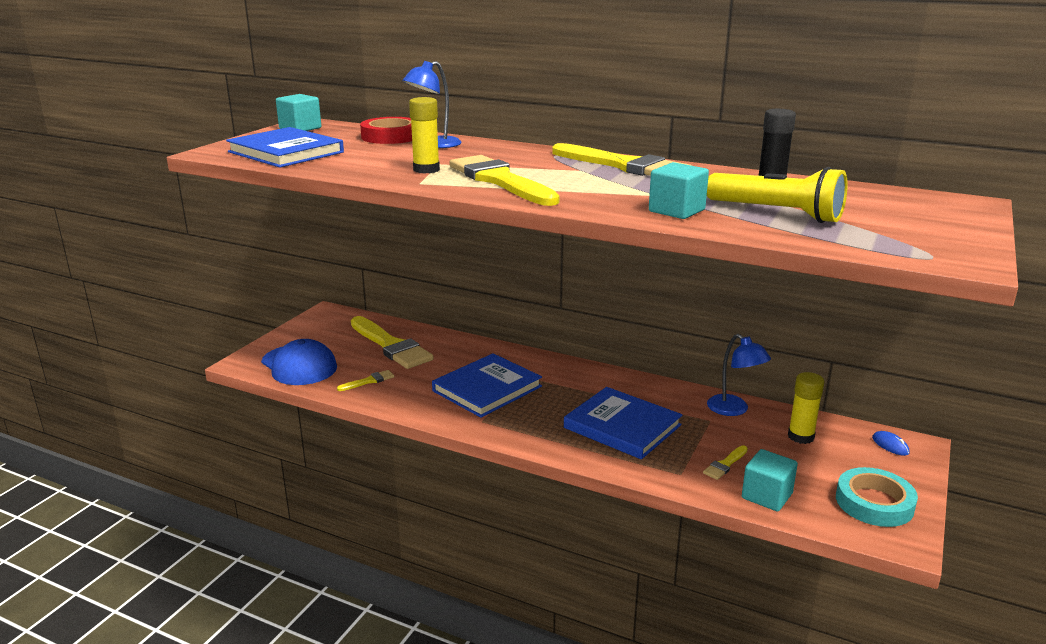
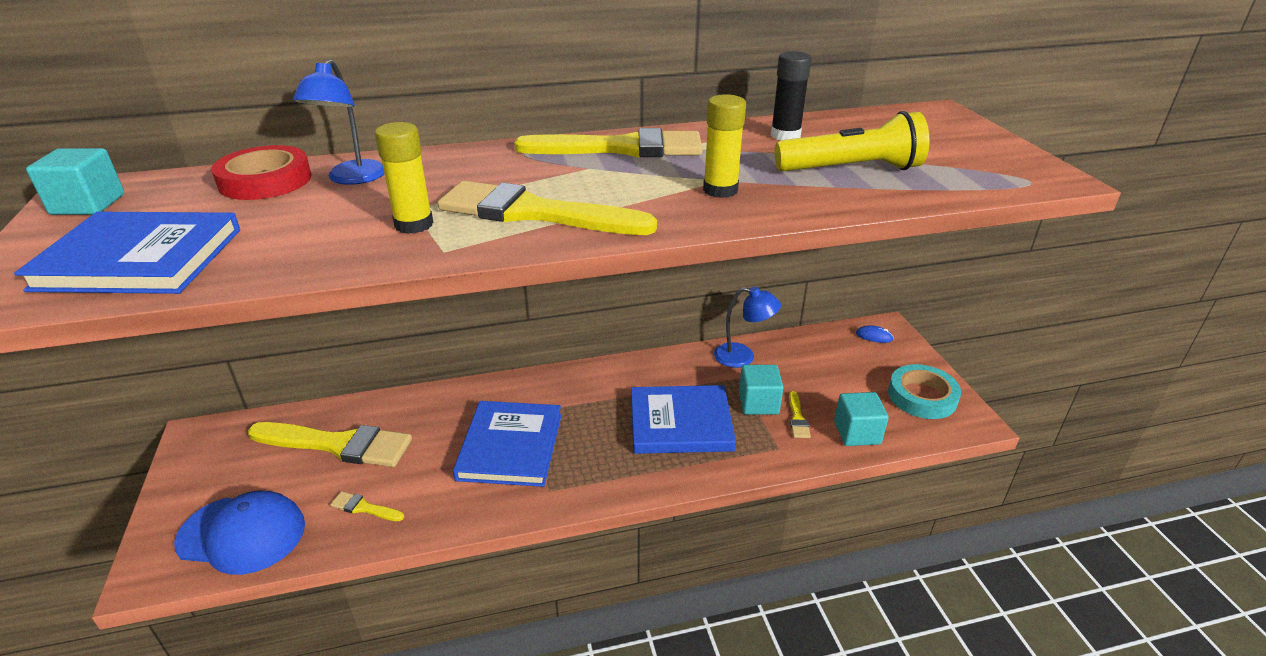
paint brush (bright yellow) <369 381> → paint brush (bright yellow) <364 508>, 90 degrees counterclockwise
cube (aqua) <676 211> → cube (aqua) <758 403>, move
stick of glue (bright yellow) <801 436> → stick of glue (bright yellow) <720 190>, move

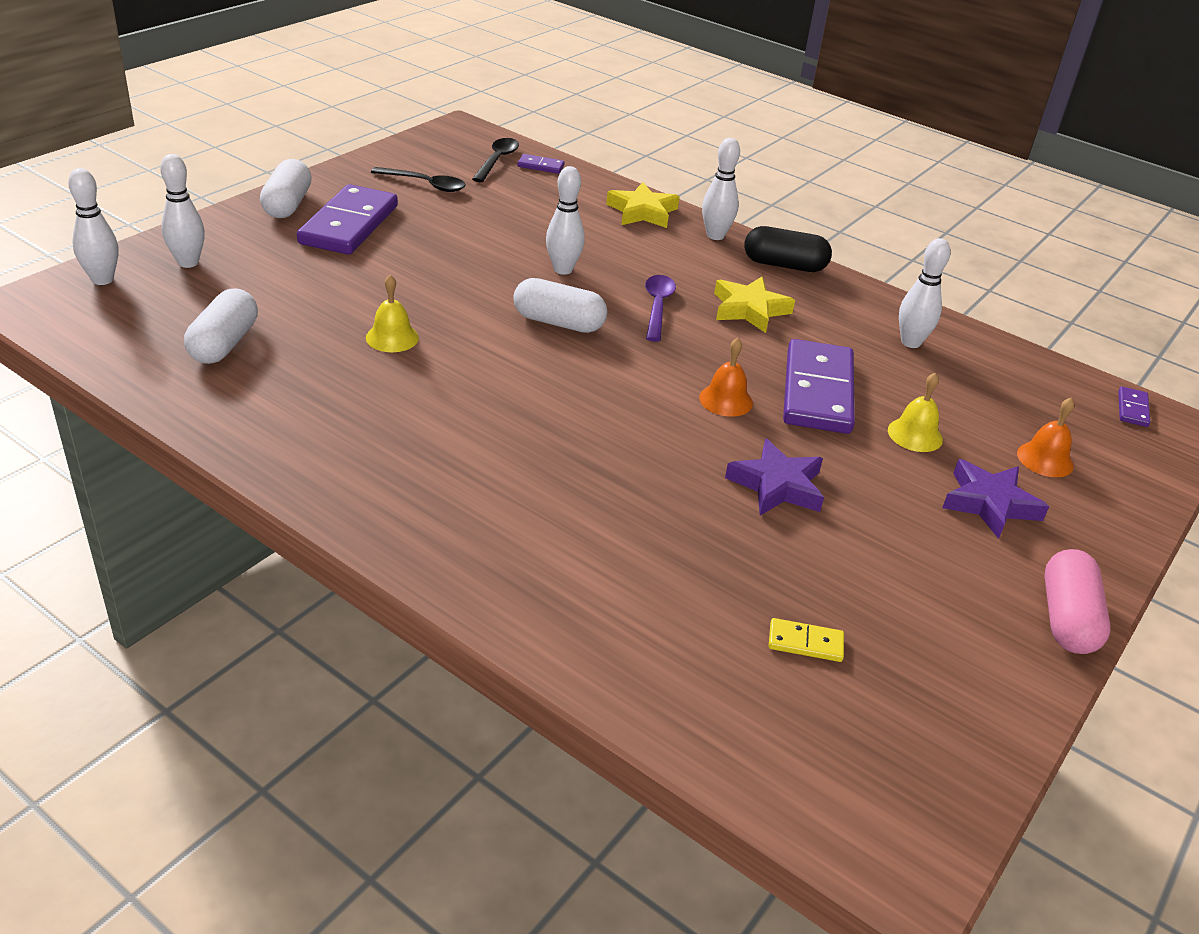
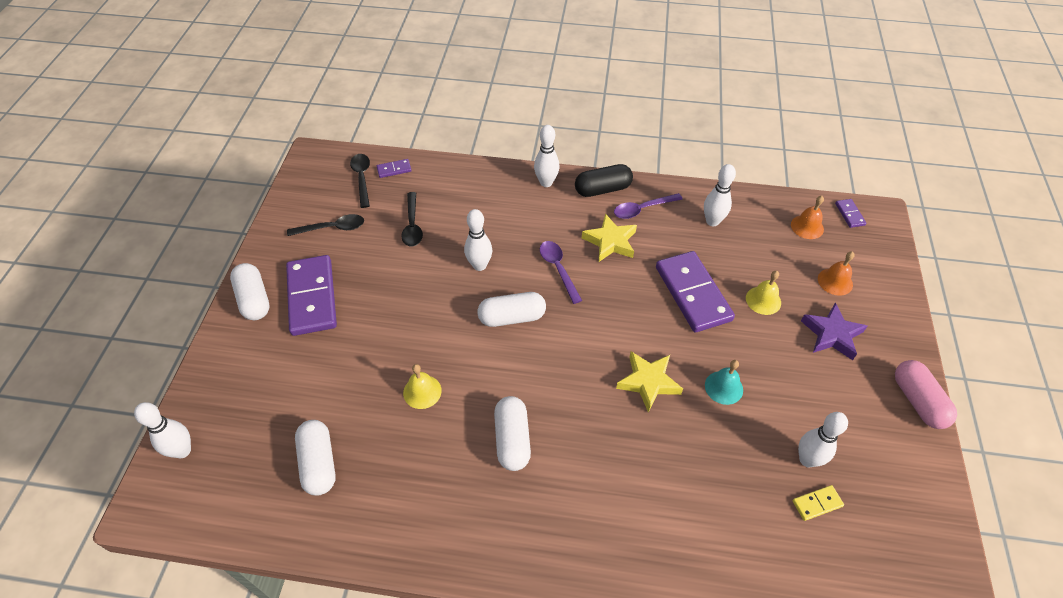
tenpin (pure white) <188 262> → tenpin (pure white) <807 459>, move
star shape (bright yellow) <642 212> → star shape (bright yellow) <648 382>, move
hand bell (bright orange) <726 400> → hand bell (bright orange) <807 227>, move
star shape (violet) <777 485> → hand bell (aqua) <723 387>
- → teaspoon (ebony) <412 225>
- → pill (pure white) <512 439>
- → teaspoon (violet) <642 209>

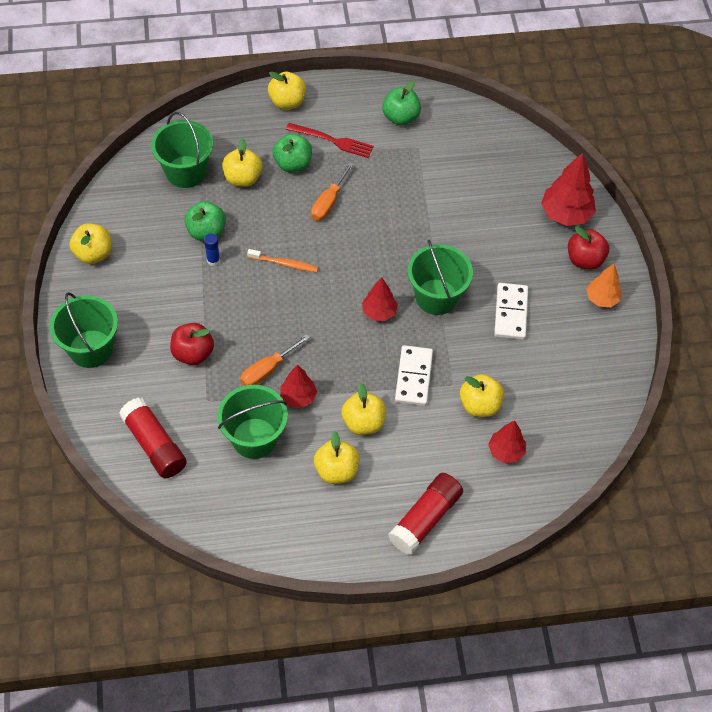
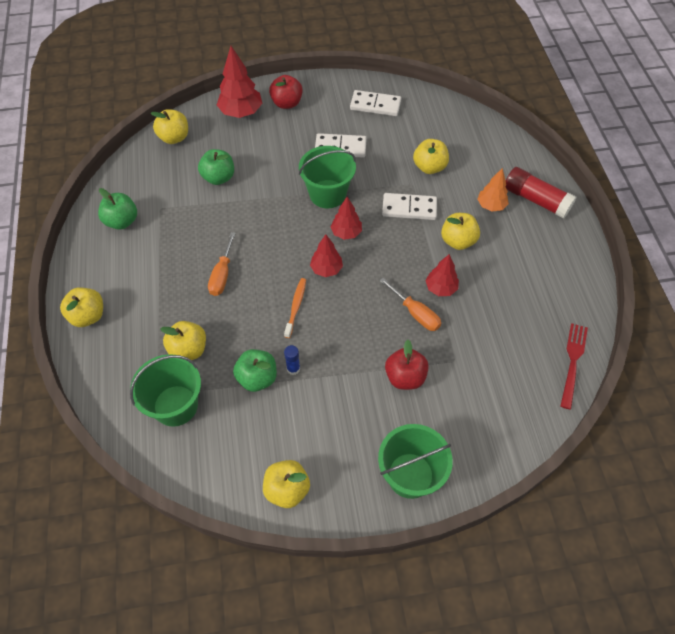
stick of glue (crimson) <154 445> → -
bucket (emerald) <254 438> → -
apple (emerald) <293 164> → apple (emerald) <218 177>, move
fork (crimson) <333 141> → fork (crimson) <572 361>, move
hand screwdriver (bright orange) <329 202> → hand screwdriver (bright orange) <222 274>, 75 degrees clockwise
apple (bright yellow) <336 470> → apple (bright yellow) <174 138>, move
fir tree (crimson) <506 451> → fir tree (crimson) <326 269>, move
fir tree (bright orange) <601 299> → fir tree (bright orange) <491 206>, move
- → domino piece (pure white) <375 105>

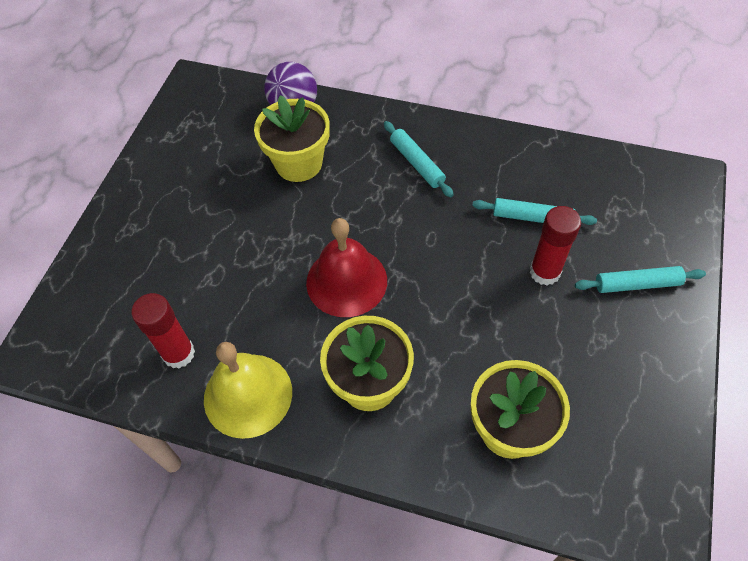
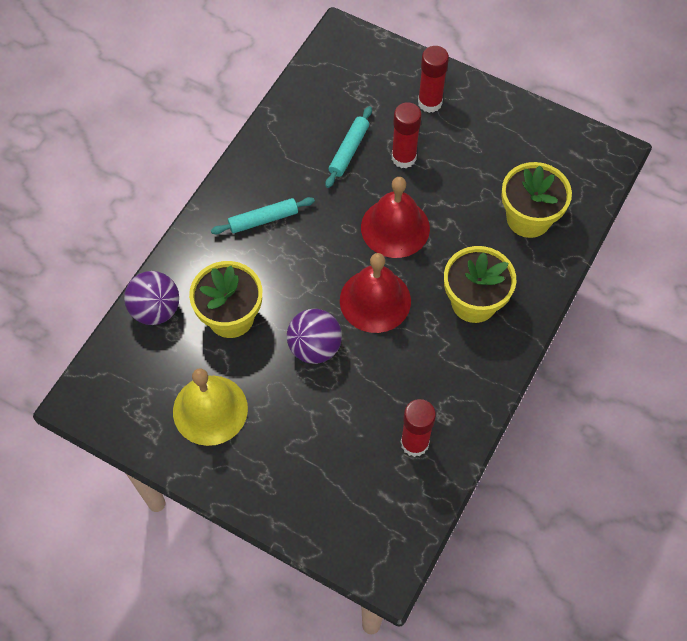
hand bell (bright yellow) <248 395> → hand bell (bright yellow) <210 410>, move
dough roller (aqua) <637 284> → stick of glue (crimson) <430 102>
- → sphere (violet) <314 347>
- → hand bell (crimson) <395 227>

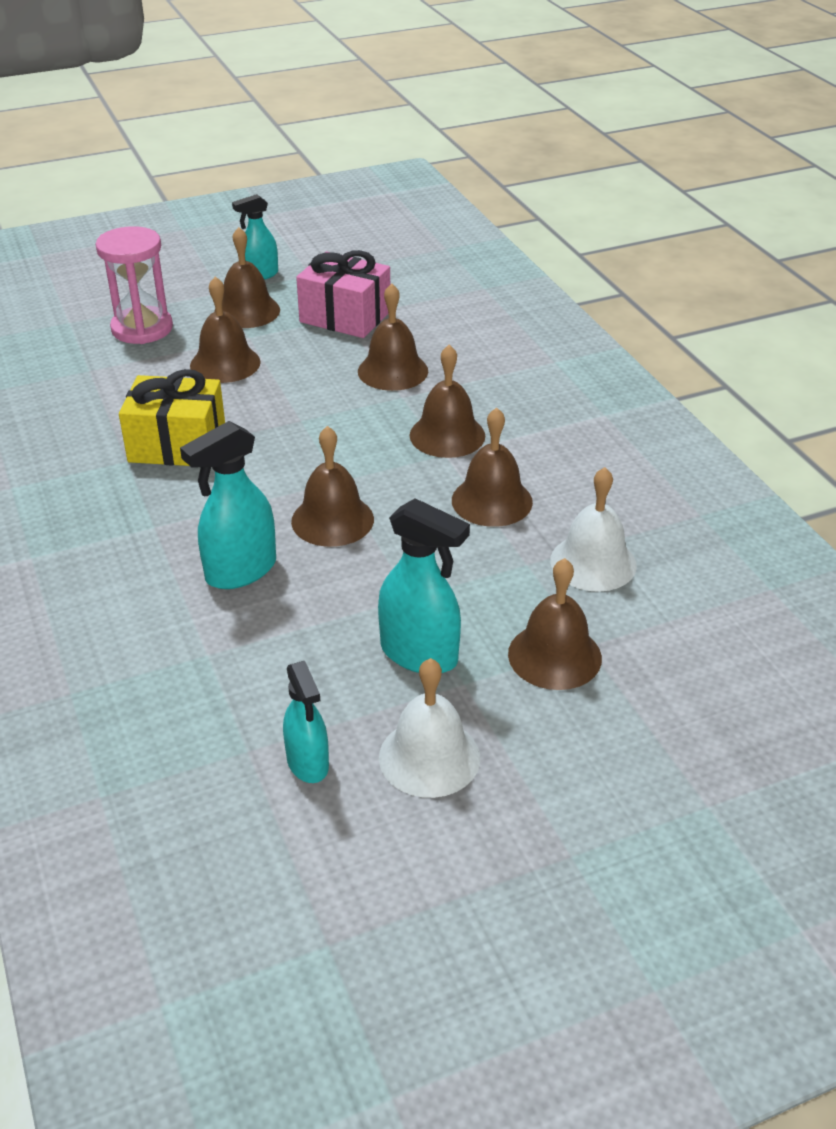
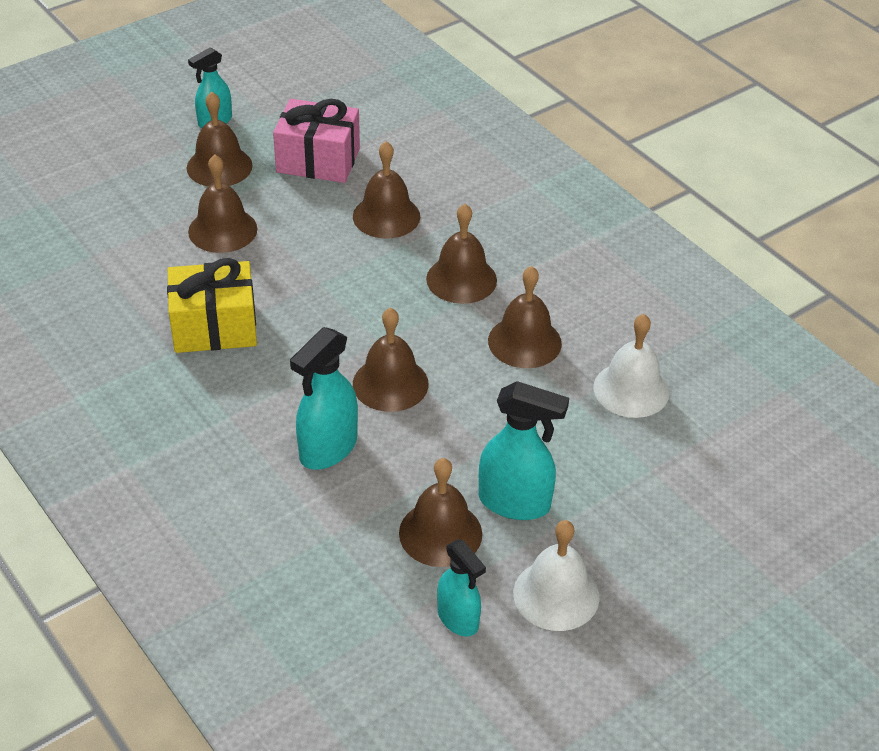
sand timer (pink) <142 328> → -
hand bell (russet) <554 656> → hand bell (russet) <440 533>, move

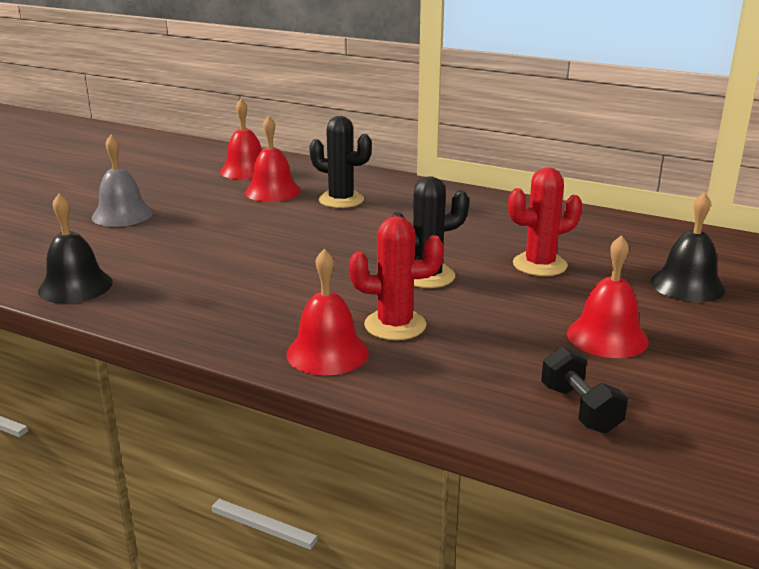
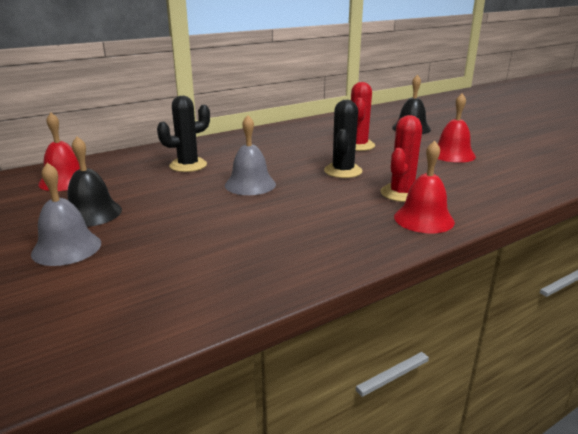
hand bell (ebony) <75 286> → hand bell (ebony) <92 213>, move
hand bell (crimson) <273 191> → -
hand weight (ebony) <580 409> → -
- → hand bell (grey) <250 184>

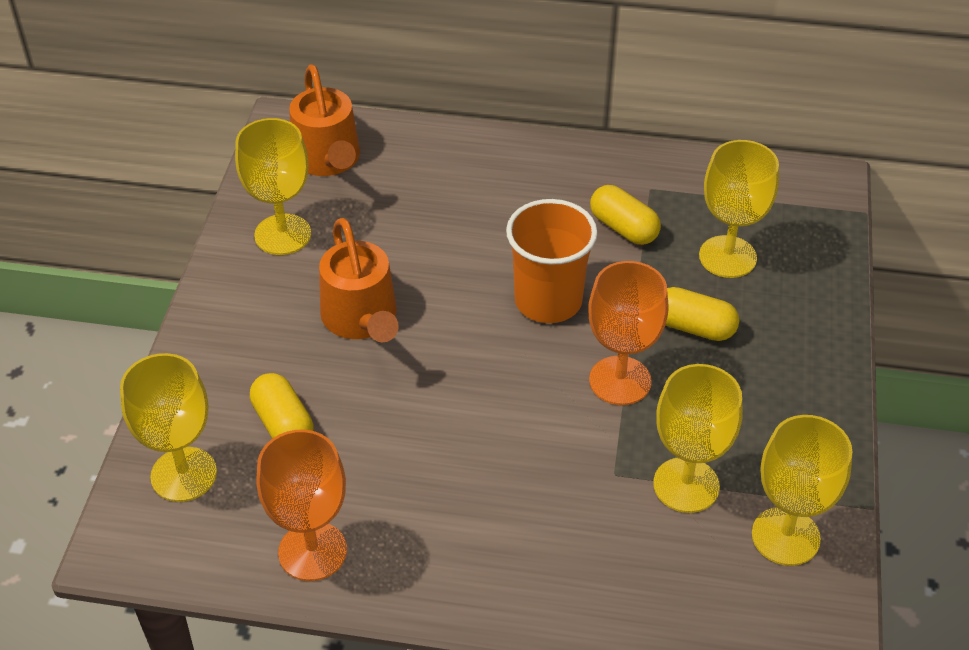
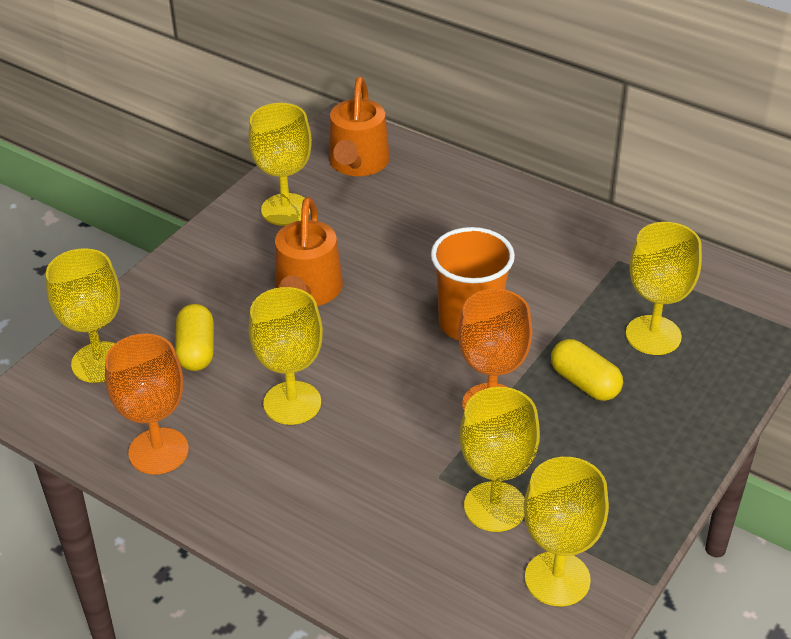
pill (bright yellow) <623 228> → -
- → goblet (bright yellow) <292 403>

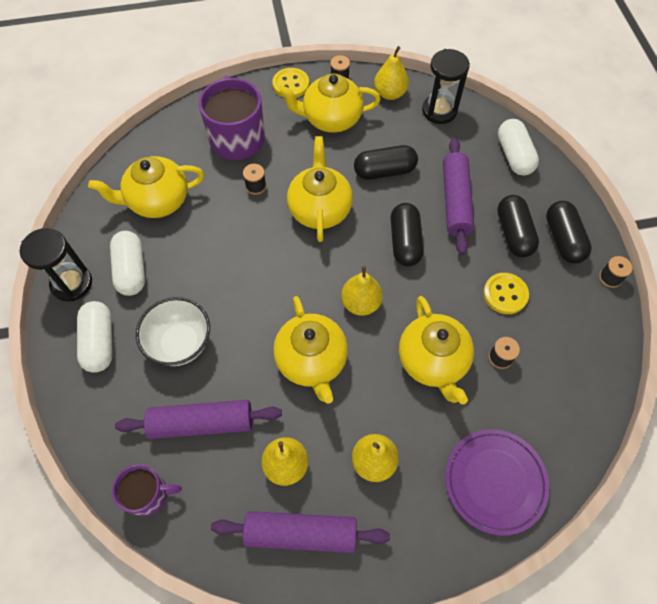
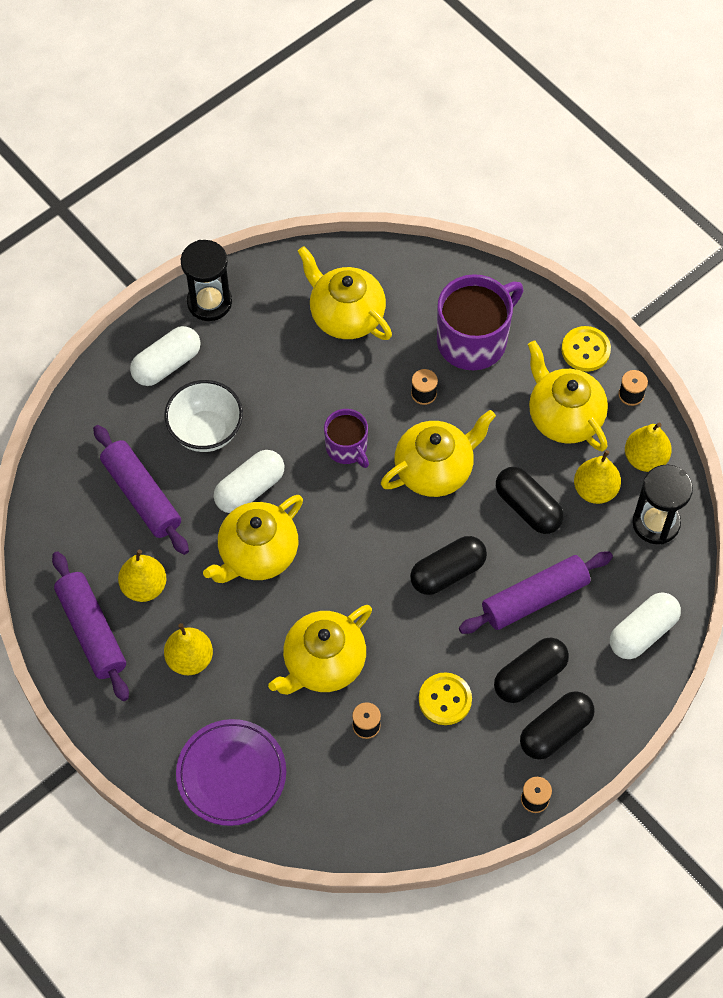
pill (pure white) <131 270> → pill (pure white) <250 489>, move
mug (violet) <148 494> → mug (violet) <347 448>, move
pear fruit (bright yellow) <361 303> → pear fruit (bright yellow) <595 490>, move

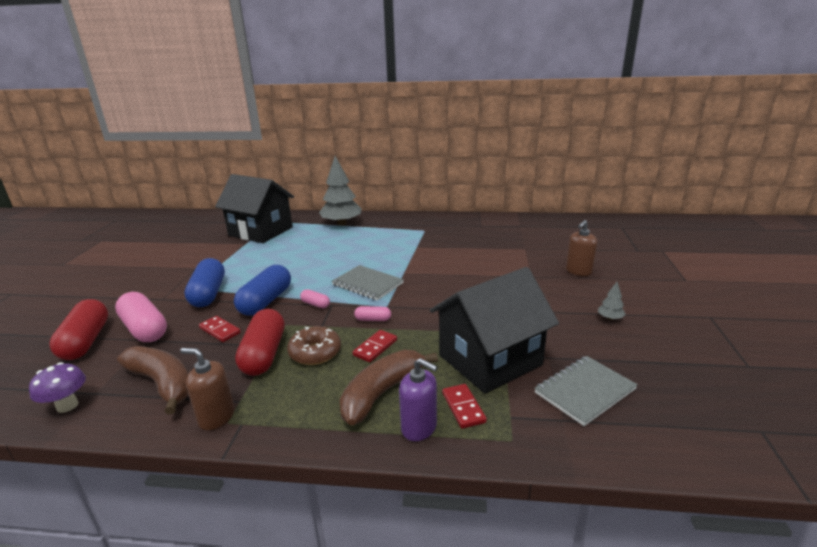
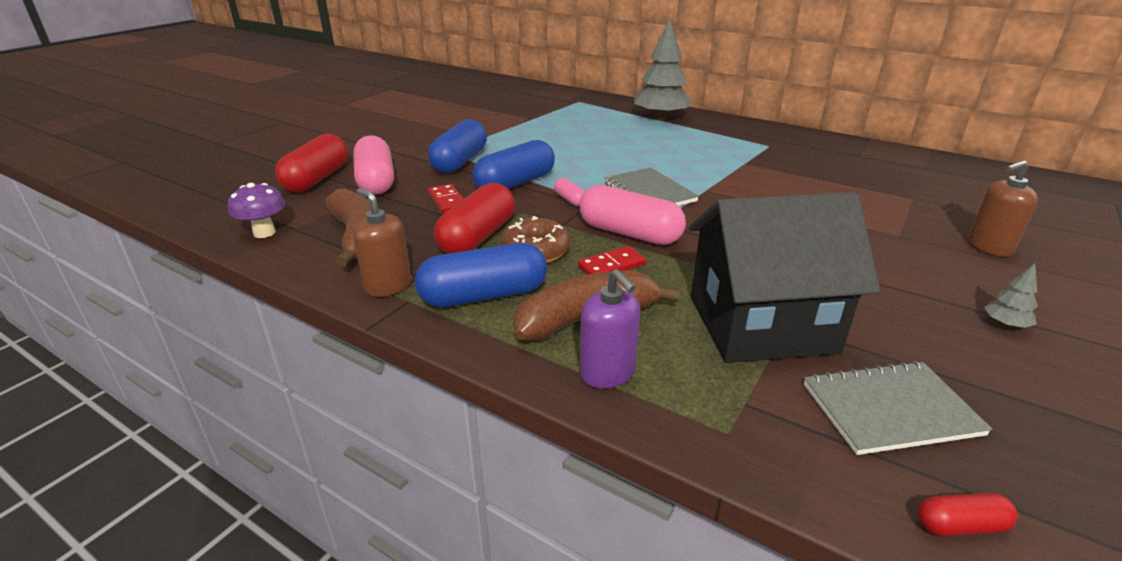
cottage (ebony) <260 231> → -
pill (pink) <373 319> → pill (pink) <629 233>, x2.16
domino piece (crimson) <463 407> → -
- → pill (royal blue) <484 296>
- → pill (crimson) <960 525>

